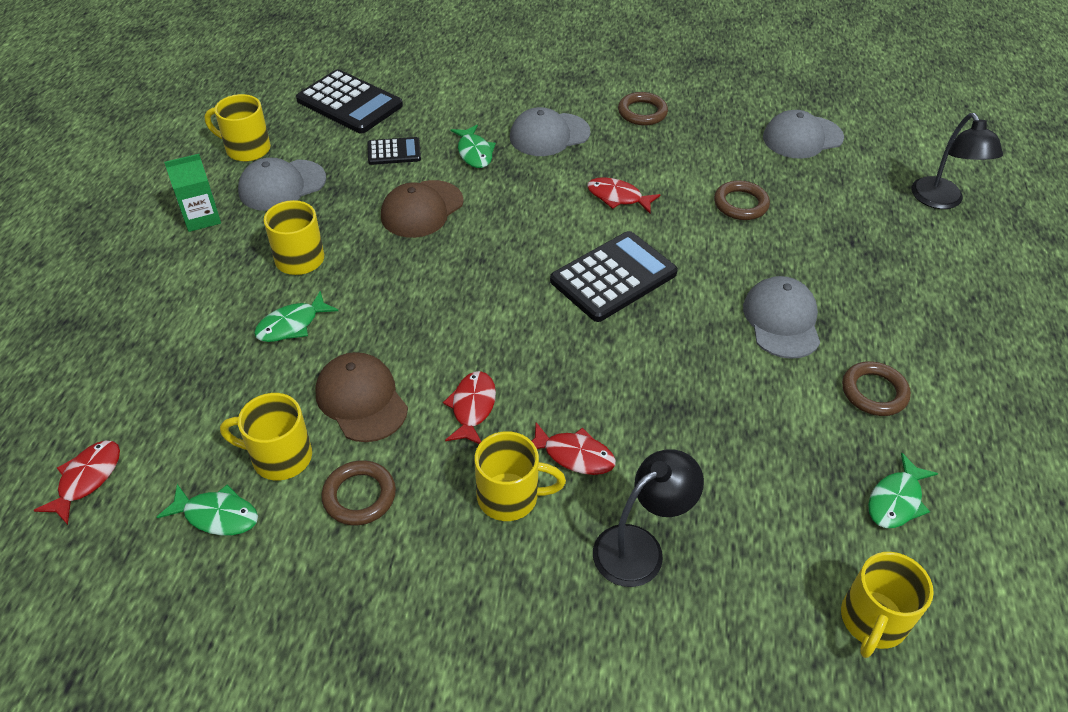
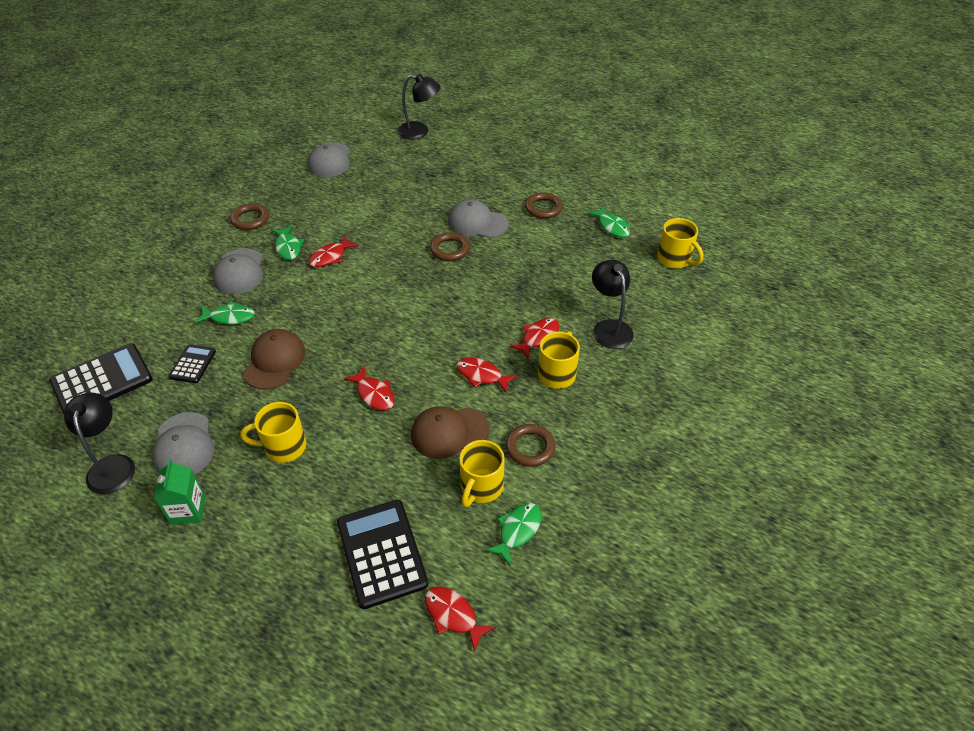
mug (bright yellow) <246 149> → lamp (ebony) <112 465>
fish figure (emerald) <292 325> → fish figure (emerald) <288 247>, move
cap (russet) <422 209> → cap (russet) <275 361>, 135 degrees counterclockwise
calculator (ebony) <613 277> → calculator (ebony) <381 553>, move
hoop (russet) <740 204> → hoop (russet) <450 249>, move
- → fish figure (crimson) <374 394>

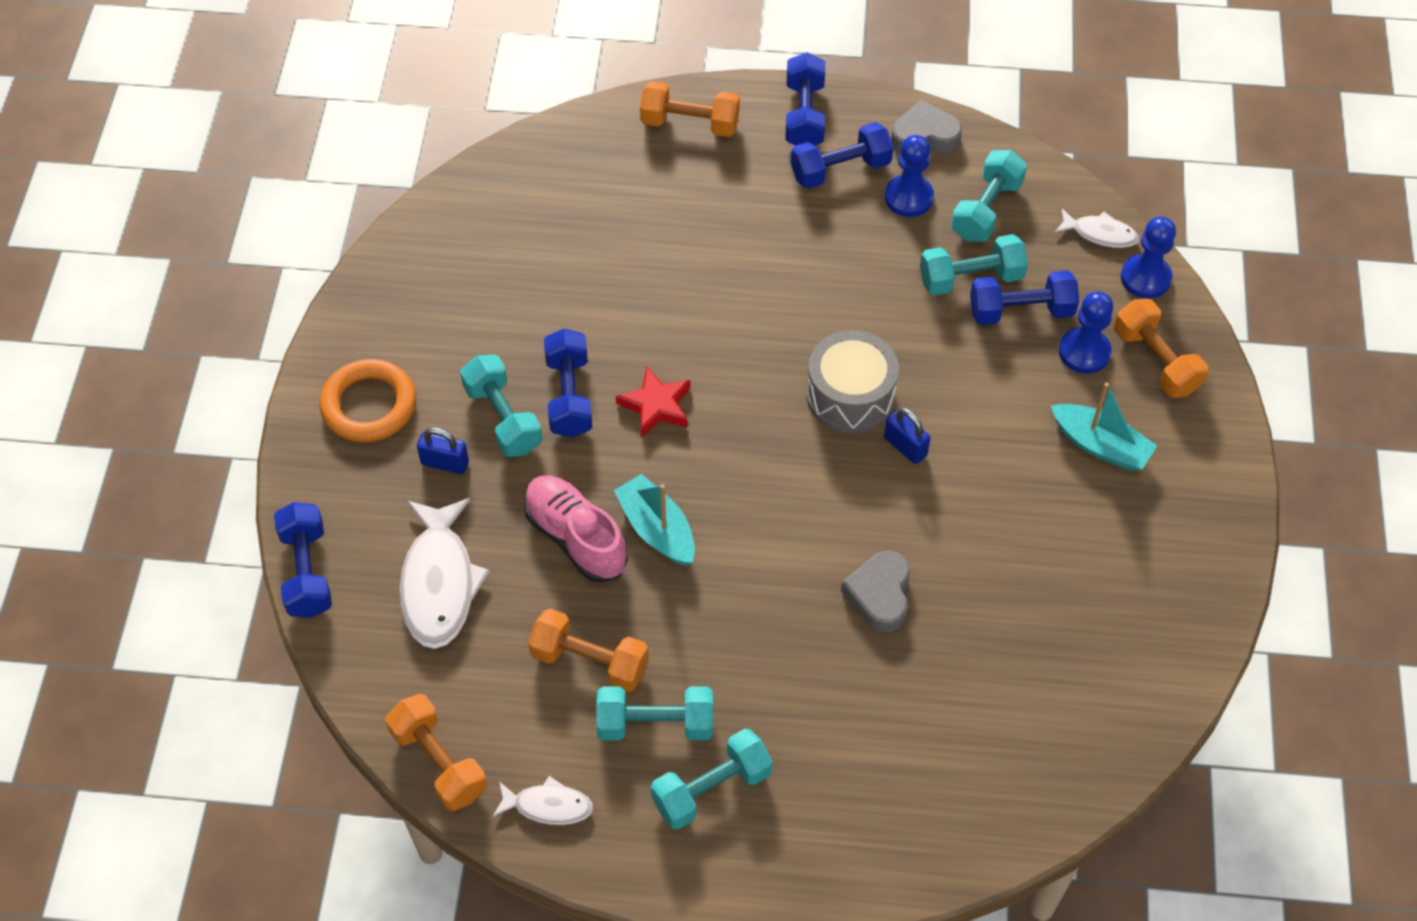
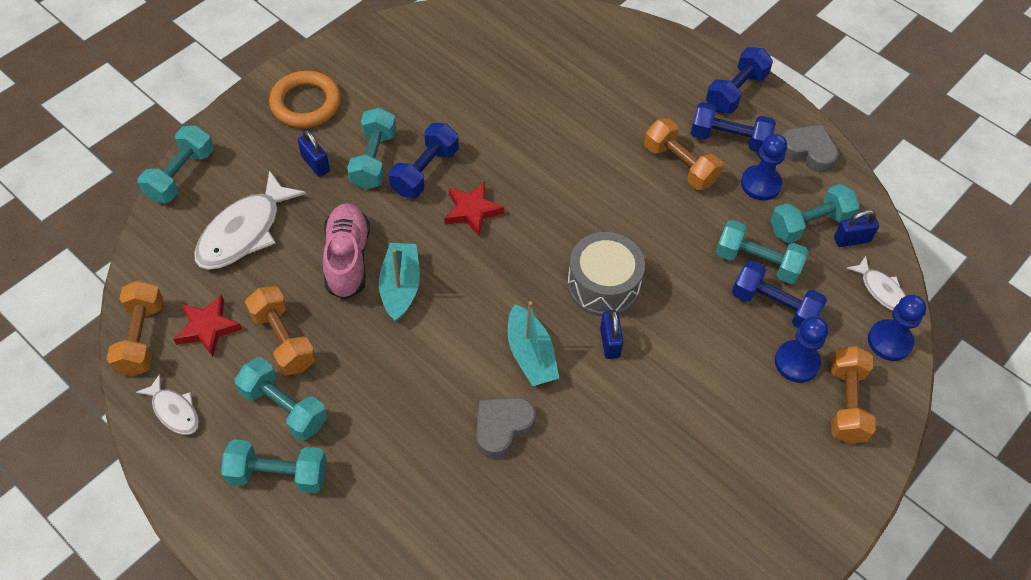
hand weight (royal blue) <307 571> → hand weight (aqua) <180 175>
hand weight (bright orange) <690 123> → hand weight (bright orange) <680 165>, move
boat (aqua) <1100 445> → boat (aqua) <530 355>, move
- → star shape (crimson) <208 328>
- → padlock (royal blue) <852 239>

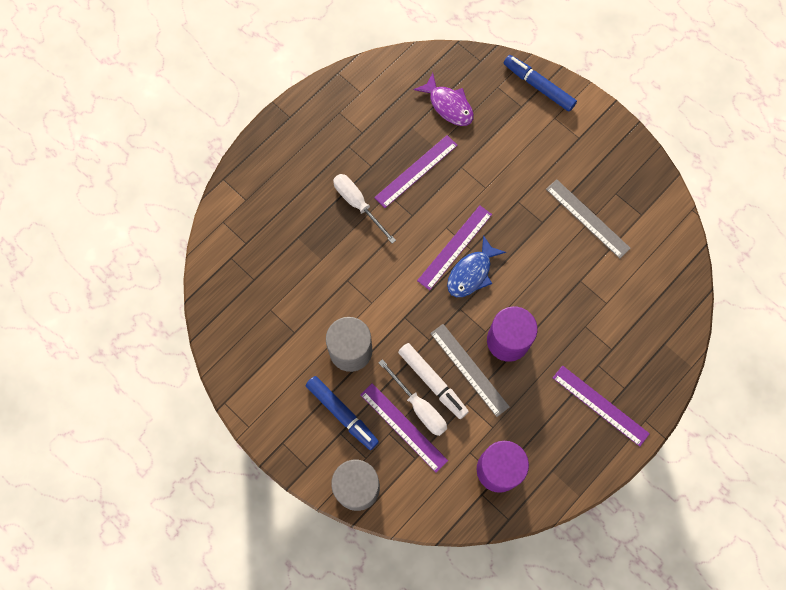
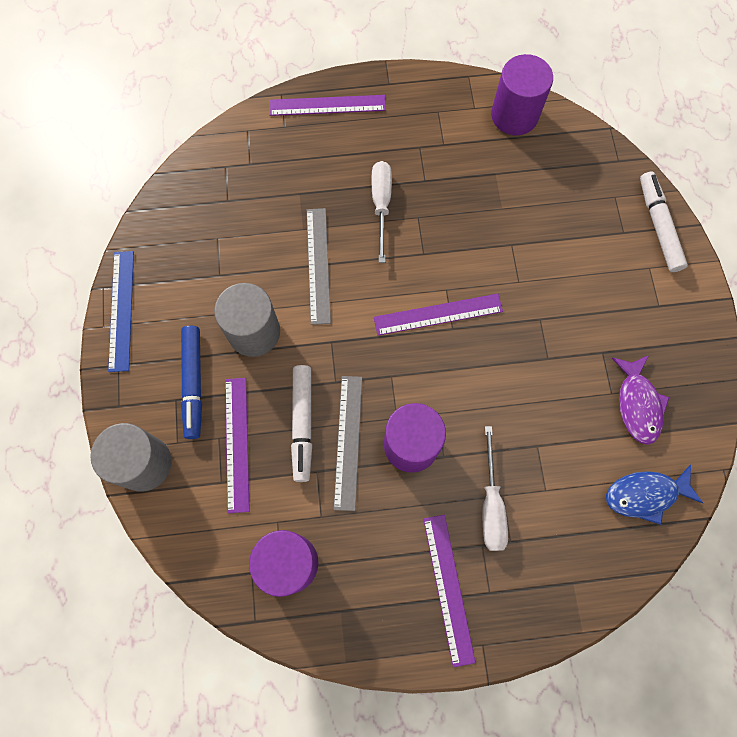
ruler (violet) <416 171> → ruler (violet) <327 105>, move
hand screwdriver (pure white) <419 407> → hand screwdriver (pure white) <491 504>, move
fish figure (violet) <448 105> → fish figure (violet) <637 404>, move
fish figure (royal blue) <471 273> → fish figure (royal blue) <645 494>, move
marker (royal blue) <538 86> → marker (pure white) <658 226>
ruler (grey) <587 218> → ruler (grey) <318 265>, move
- → ruler (royal blue) <121 310>
- → cylinder (violet) <514 115>

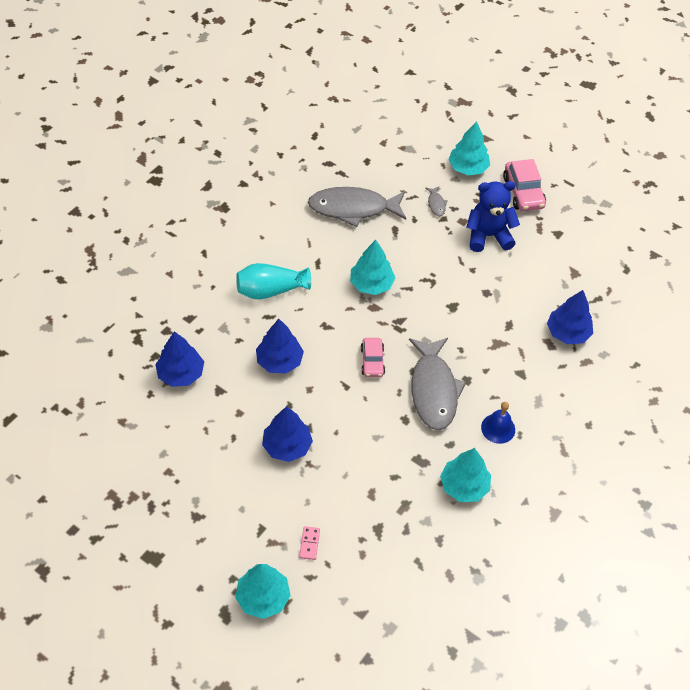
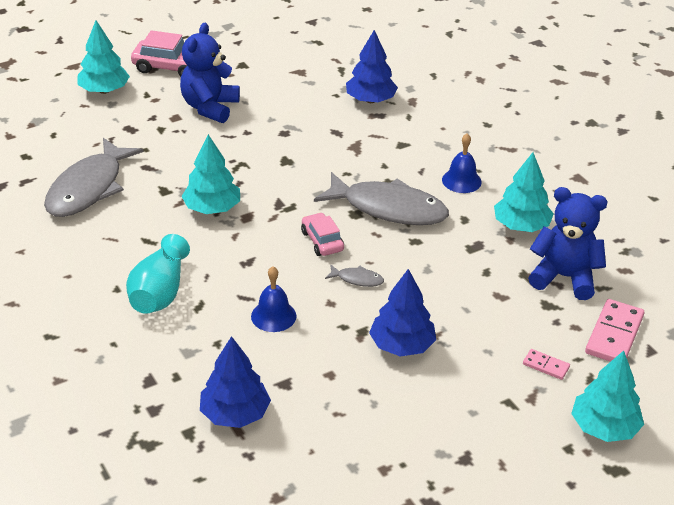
fir tree (royal blue) <279 361> → hand bell (royal blue) <273 316>
automobile (pink) <372 361> → automobile (pink) <322 241>, 135 degrees counterclockwise
fish figure (grey) <436 204> → fish figure (grey) <357 279>, move
- → teddy bear (royal blue) <564 277>
- → domino piece (pink) <614 335>

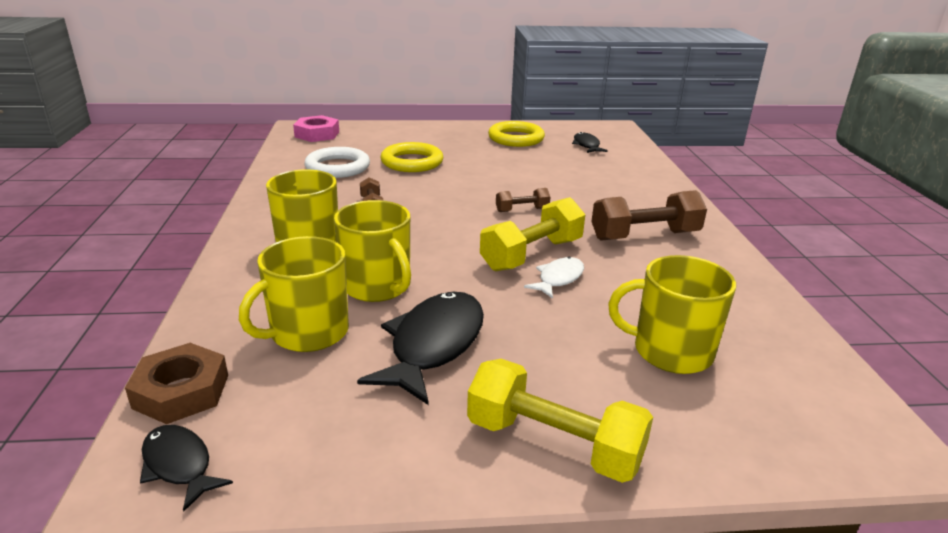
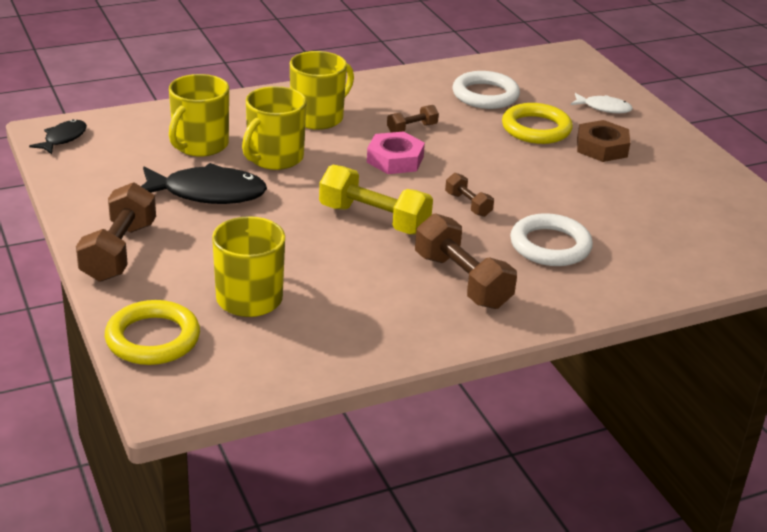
hexagon nut (russet) <181 391> → hexagon nut (russet) <602 147>, move
mug (bright yellow) <308 332> → mug (bright yellow) <199 145>, 90 degrees counterclockwise
hexagon nut (pink) <317 134> → hexagon nut (pink) <395 159>, move
hand weight (bright yellow) <553 444> → hand weight (russet) <119 251>
hoop (bright yellow) <516 138> → hoop (bright yellow) <153 338>, move
fish figure (pure white) <558 279> → fish figure (pure white) <604 108>, move
fish figure (ebony) <586 145> → -
- → hoop (pure white) <550 246>

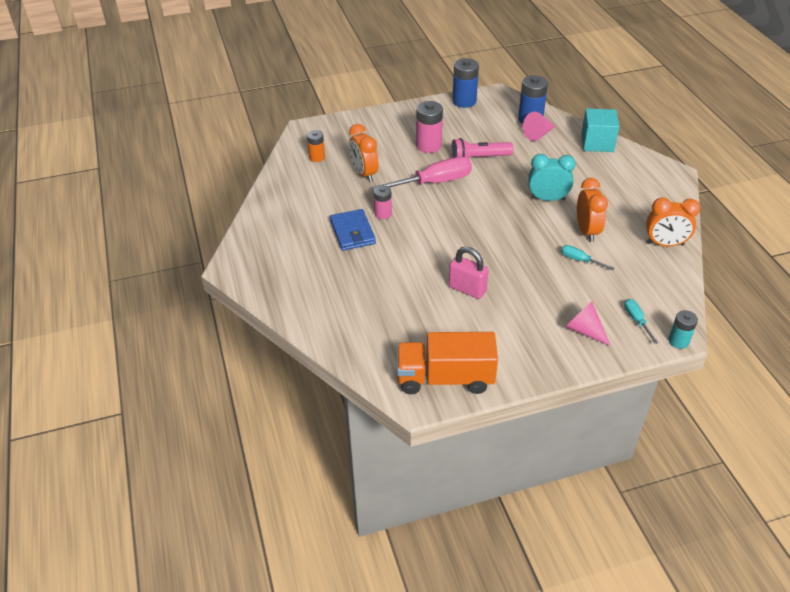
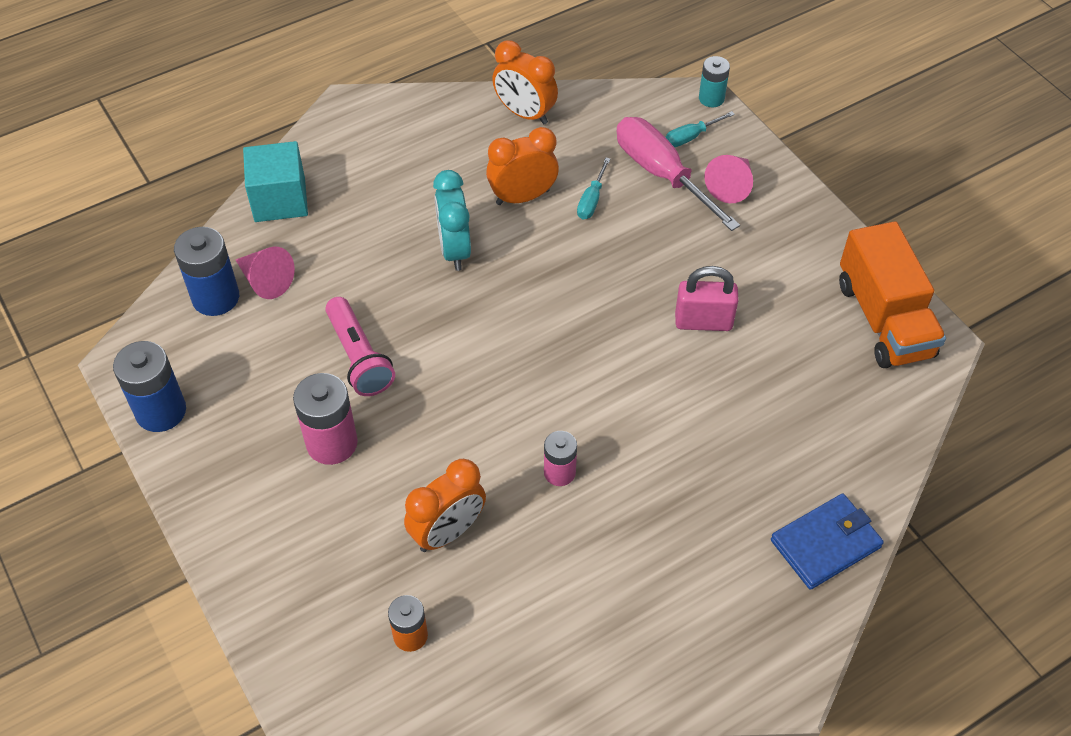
billfold (royal blue) <352 232> → billfold (royal blue) <825 543>, move
hand screwdriver (pink) <434 182> → hand screwdriver (pink) <661 173>, move
padlock (pink) <467 289> → padlock (pink) <703 322>, 75 degrees clockwise
alarm clock (bright orange) <665 244> → alarm clock (bright orange) <525 113>, 135 degrees clockwise

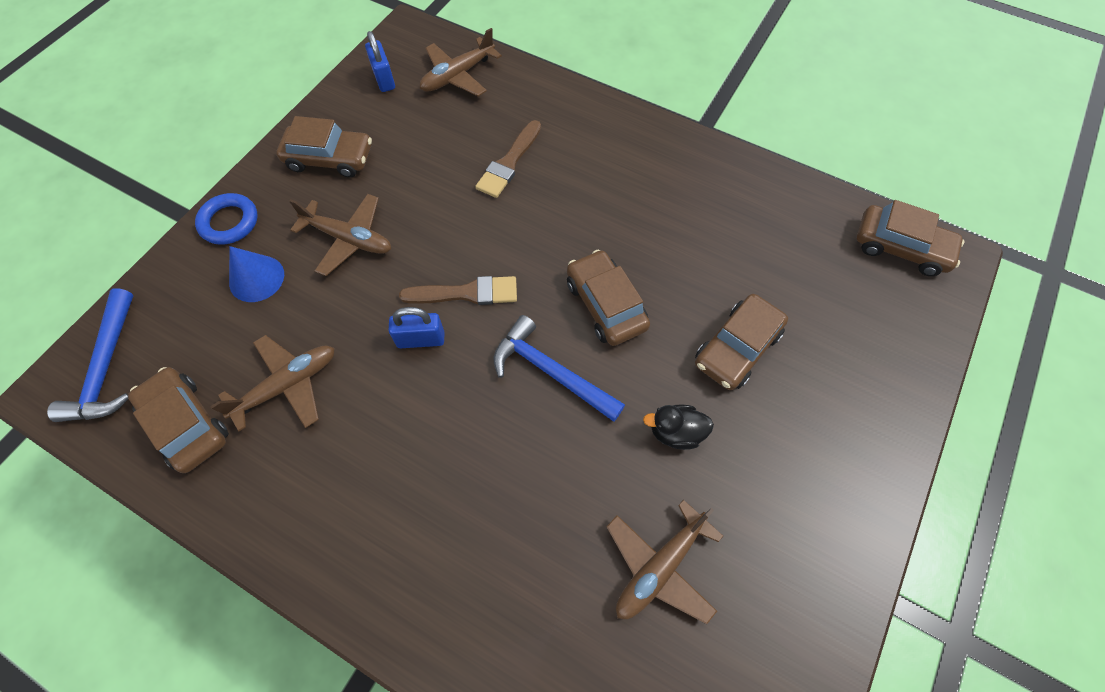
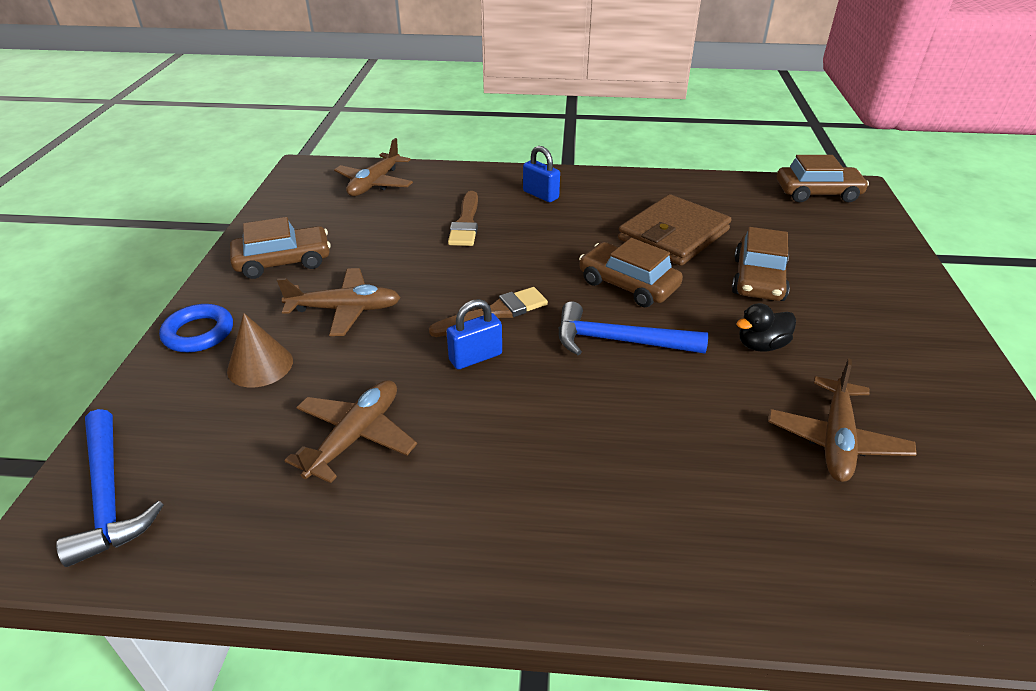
automobile (russet) <186 424> → -
solid cone (royal blue) <256 278> → solid cone (russet) <260 365>
padlock (royal blue) <384 79> → padlock (royal blue) <540 195>, move
- → billfold (russet) <673 235>

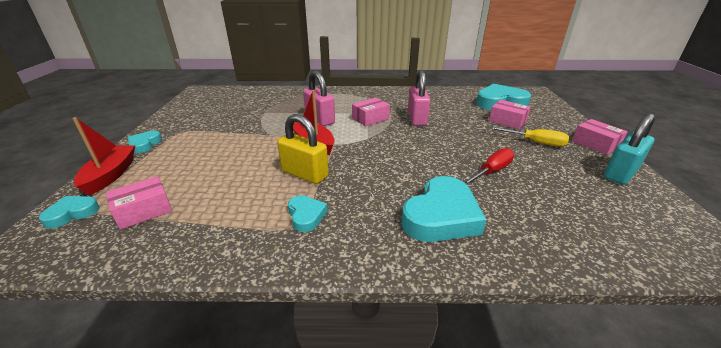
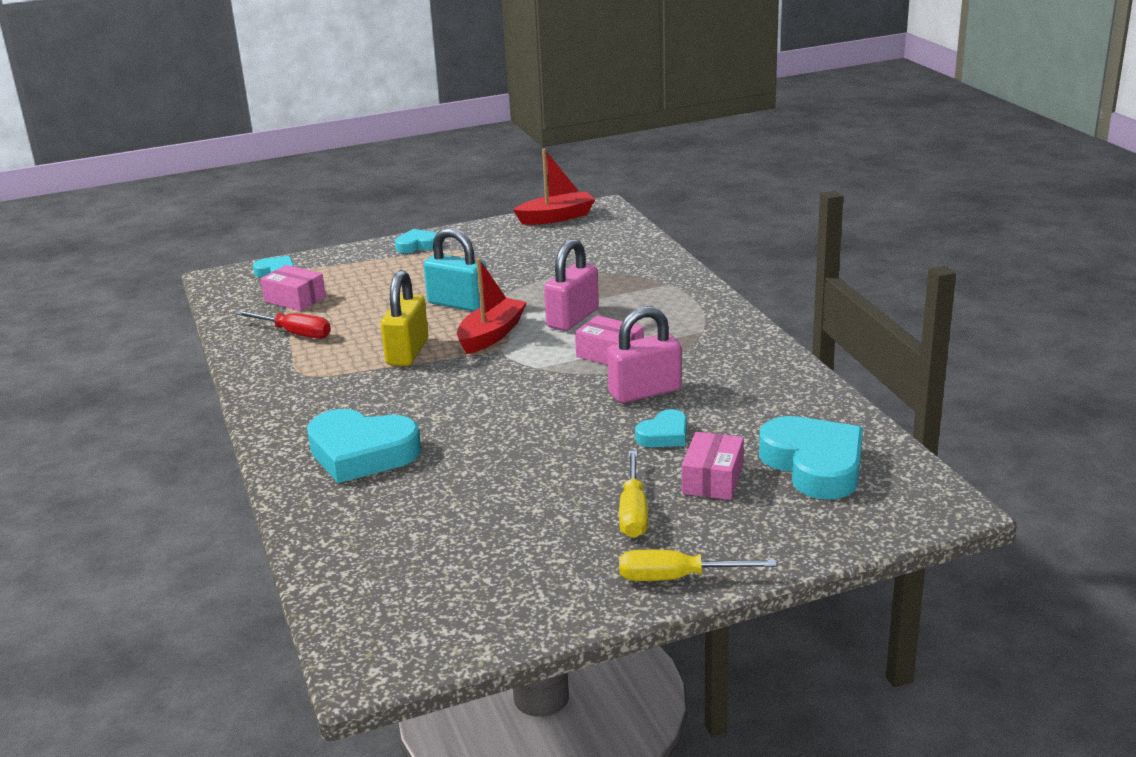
boat (crimson) <111 175> → boat (crimson) <556 217>, move
heart shape (aqua) <306 216> → heart shape (aqua) <664 435>, move
hand screwdriver (crimson) <491 171> → hand screwdriver (crimson) <294 333>, move
parcel (pink) <595 144> → hand screwdriver (bright yellow) <676 578>
padlock (aqua) <620 173> → padlock (aqua) <458 304>, move

